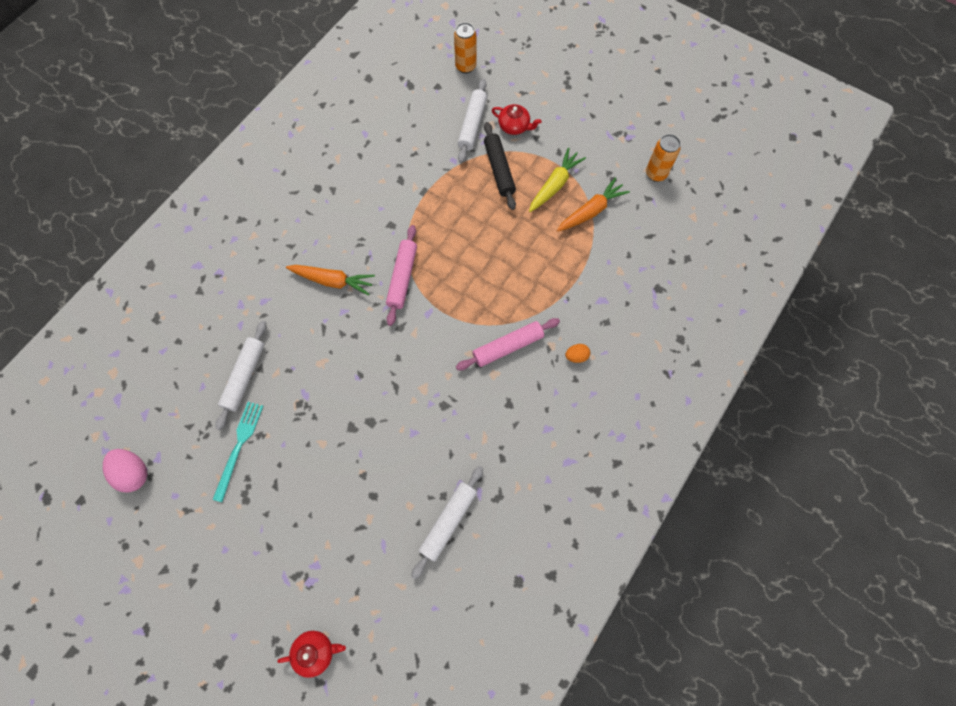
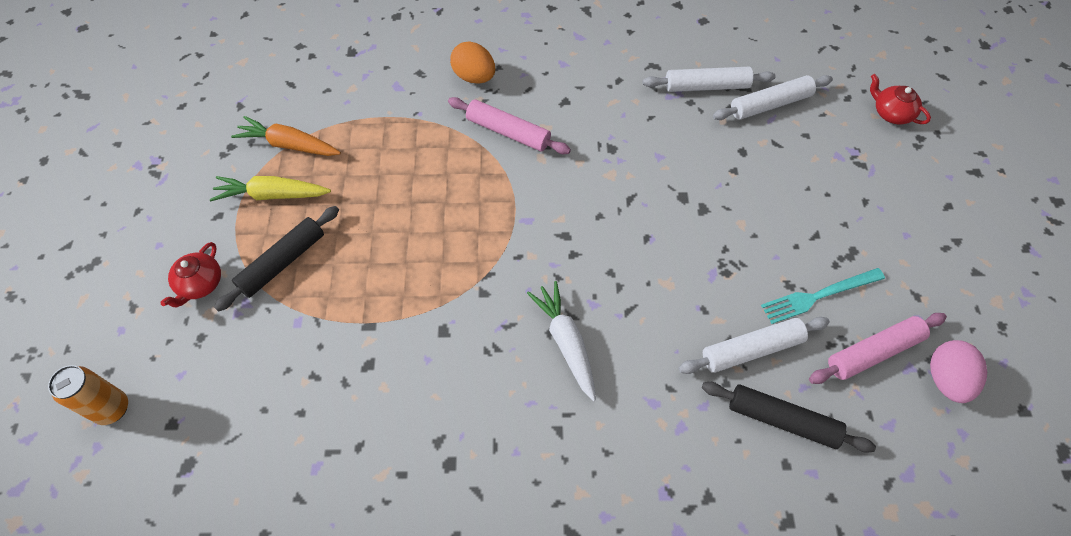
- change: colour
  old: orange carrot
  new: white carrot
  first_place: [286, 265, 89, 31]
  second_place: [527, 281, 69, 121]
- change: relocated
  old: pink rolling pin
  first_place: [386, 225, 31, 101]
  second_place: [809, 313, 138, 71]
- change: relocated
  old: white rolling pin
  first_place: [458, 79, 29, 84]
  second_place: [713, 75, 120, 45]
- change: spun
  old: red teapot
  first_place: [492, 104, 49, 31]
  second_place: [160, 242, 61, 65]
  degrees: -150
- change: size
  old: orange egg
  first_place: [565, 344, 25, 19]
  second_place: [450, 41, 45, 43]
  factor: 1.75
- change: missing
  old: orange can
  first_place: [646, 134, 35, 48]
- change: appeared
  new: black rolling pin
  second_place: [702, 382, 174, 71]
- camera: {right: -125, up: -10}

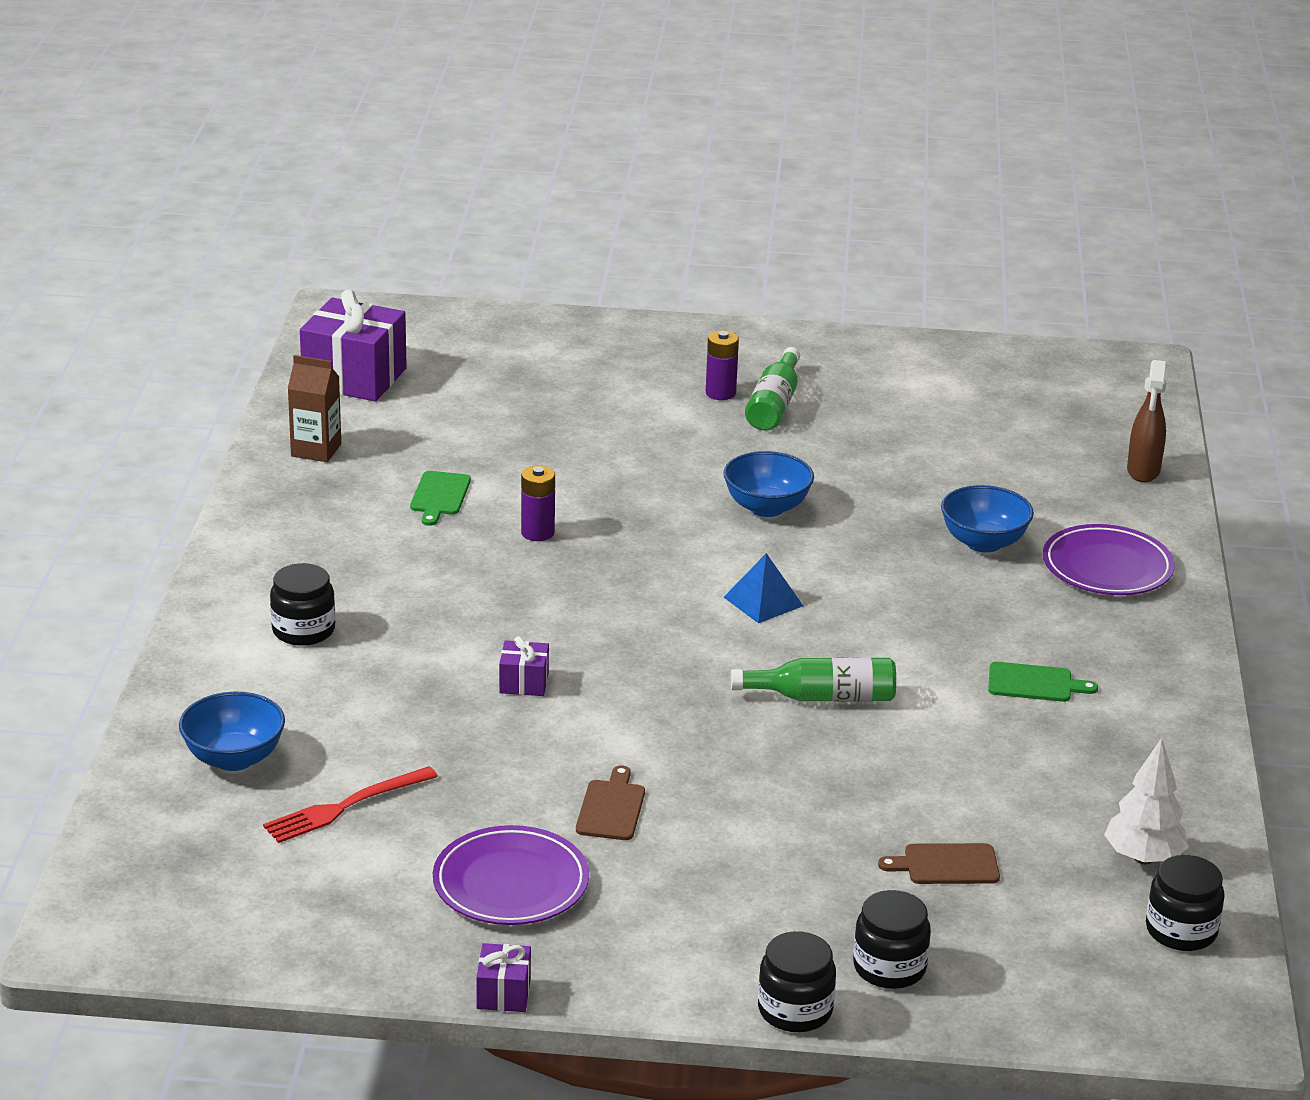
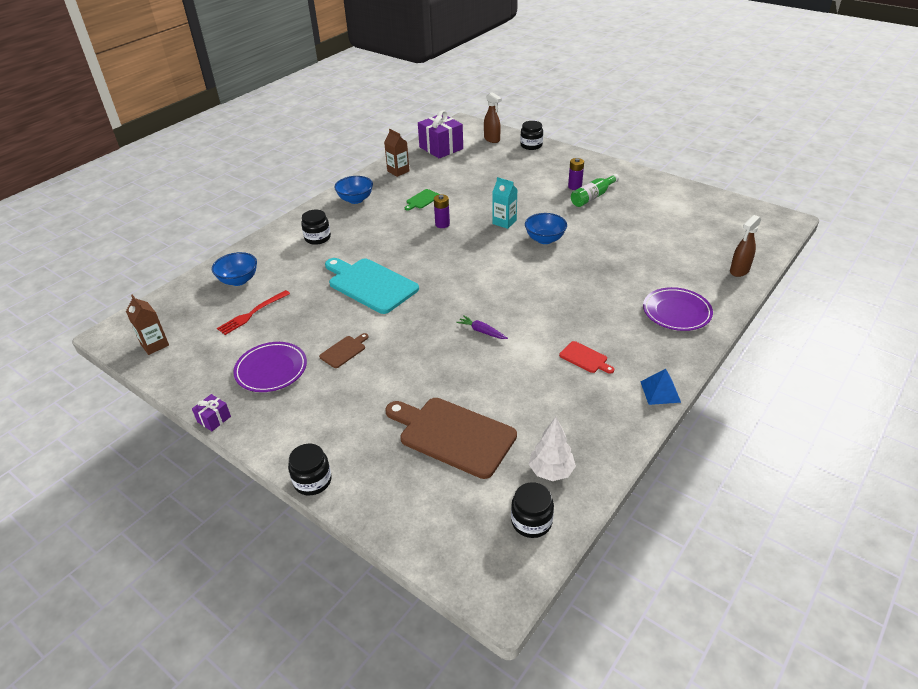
- change: spun
  old: red fork
  first_place: [263, 766, 175, 77]
  second_place: [217, 290, 73, 45]
  degrees: -45
- change: exchanged
  old: purple gift
  new: turquoise cutting board
  first_place: [499, 636, 50, 60]
  second_place: [325, 258, 94, 56]
- change: relocated
  old: blue pyramid
  first_place: [724, 553, 79, 70]
  second_place: [641, 369, 40, 36]
- change: exchanged
  old: green bottle
  new: purple carrot
  first_place: [731, 657, 165, 45]
  second_place: [456, 315, 52, 24]
- change: relocated
  old: black jar
  first_place: [853, 890, 78, 99]
  second_place: [520, 121, 23, 29]
- change: size
  old: brown cutting board
  first_place: [878, 843, 122, 41]
  second_place: [386, 398, 131, 81]
  factor: 2.21
- change: relocated
  old: blue bowl
  first_place: [941, 485, 93, 68]
  second_place: [334, 176, 39, 28]
- change: colour
  old: green cutting board
  new: red cutting board
  first_place: [988, 662, 110, 40]
  second_place: [559, 341, 55, 33]
- change: appeared
  new: brown carton
  second_place: [126, 295, 43, 60]
- change: appeared
  new: brown spray bottle
  second_place: [484, 92, 18, 51]
- change: appeared
  new: turquoise carton
  second_place: [492, 177, 26, 52]
- camera: {right: 35, up: 10}

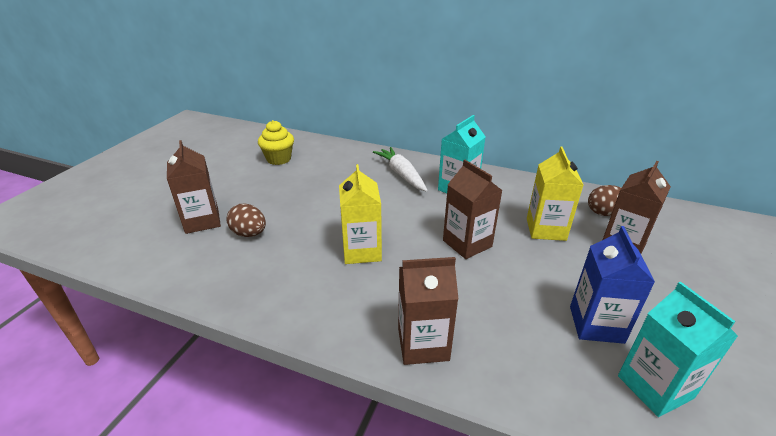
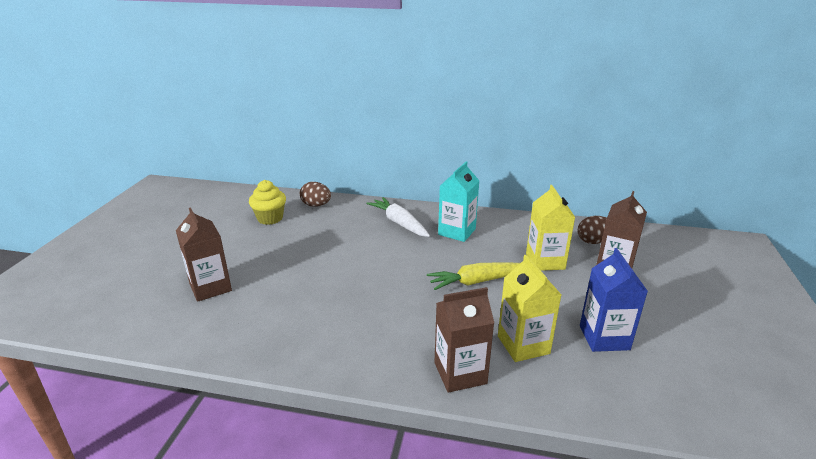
- change: relocated
  old: brown egg
  first_place: [226, 204, 40, 33]
  second_place: [300, 182, 31, 25]
- change: relocated
  old: yellow carton
  first_place: [339, 164, 43, 100]
  second_place: [498, 255, 64, 107]
- change: exchanged
  old: brown carton
  new: yellow carrot
  first_place: [443, 160, 60, 99]
  second_place: [427, 262, 93, 28]
- change: missing
  old: turquoise carton
  first_place: [618, 282, 120, 135]
- camera: {right: -10, up: -5}

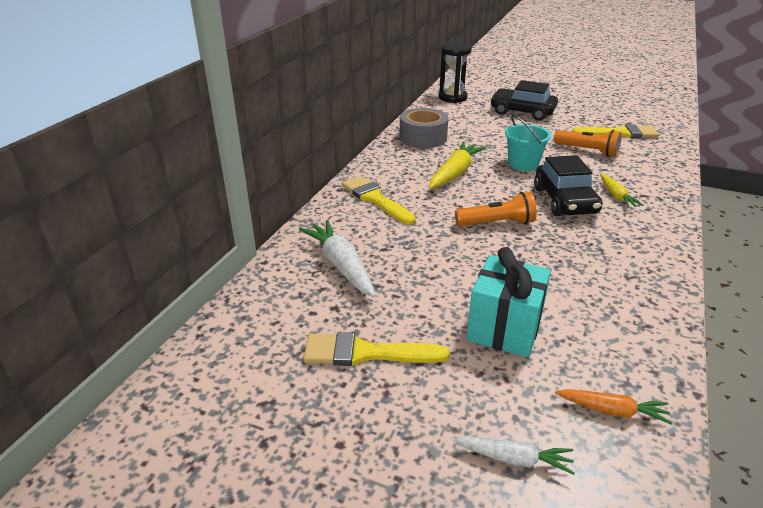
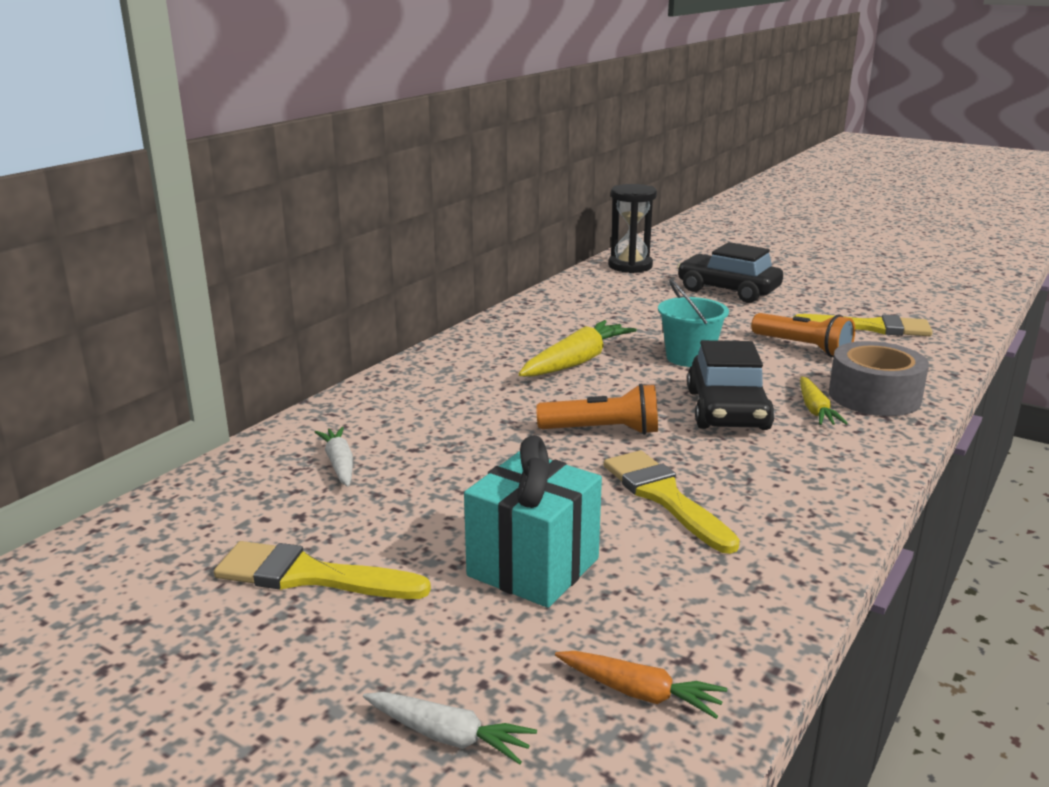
- change: size
  old: white carrot
  first_place: [299, 220, 77, 77]
  second_place: [315, 427, 38, 59]
  factor: 0.59
- change: relocated
  old: yellow brush
  first_place: [342, 176, 73, 48]
  second_place: [604, 450, 136, 104]
- change: relocated
  old: grey tape
  first_place: [400, 108, 49, 40]
  second_place: [829, 341, 100, 75]
- camera: {right: 10, up: -10}

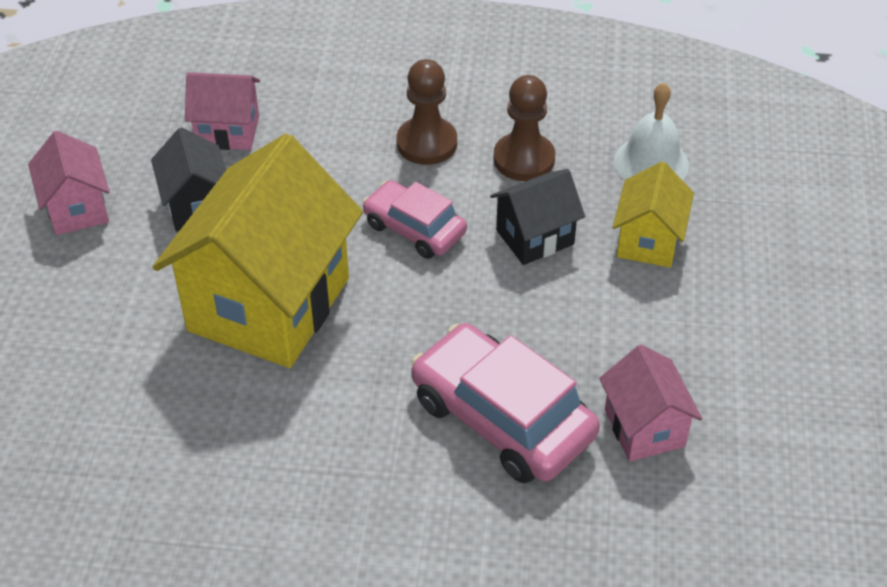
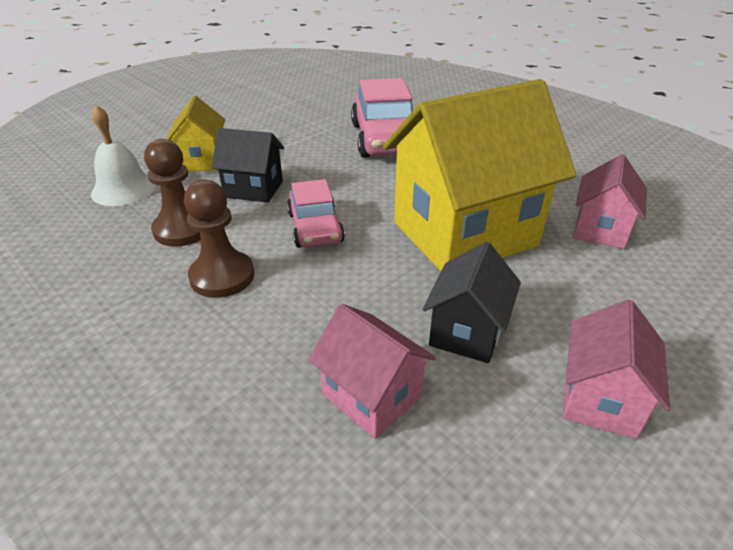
- change: relocated
  old: pink house
  first_place: [599, 345, 103, 116]
  second_place: [573, 154, 74, 95]
- change: spun
  old: yellow house
  first_place: [613, 162, 81, 105]
  second_place: [166, 96, 59, 76]
  degrees: -60
- camera: {right: -140, up: -10}

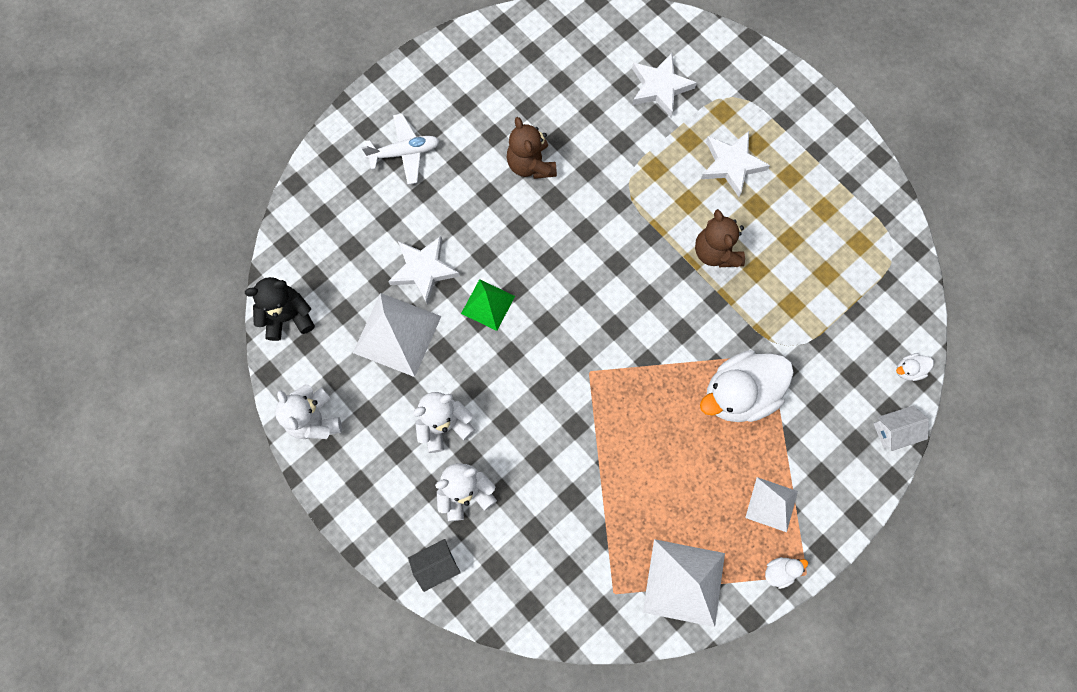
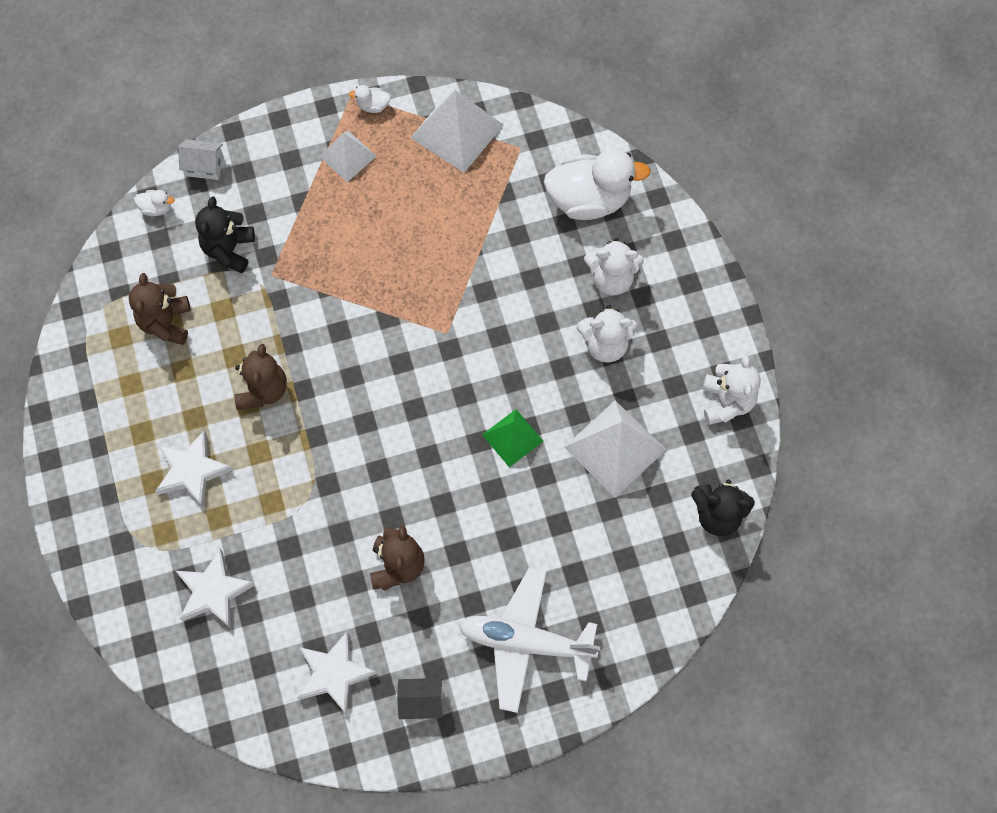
- change: size
  old: white plane
  first_place: [361, 113, 78, 72]
  second_place: [459, 567, 141, 146]
  factor: 1.57
- change: relocated
  old: white star
  first_place: [388, 236, 72, 69]
  second_place: [297, 632, 80, 83]
- change: relocated
  old: black house
  first_place: [408, 539, 53, 53]
  second_place: [397, 678, 45, 41]
- change: relocated
  old: white duck
  first_place: [700, 350, 94, 72]
  second_place: [544, 149, 107, 71]
- change: appeared
  new: brown teddy bear
  second_place: [129, 273, 62, 72]
- change: appeared
  new: black teddy bear
  second_place: [195, 196, 60, 77]
- camera: {right: -155, up: -5}

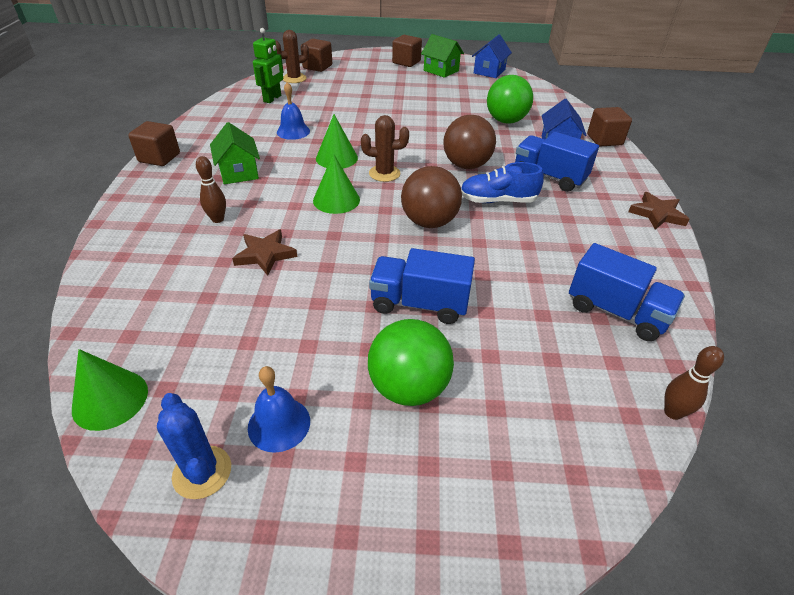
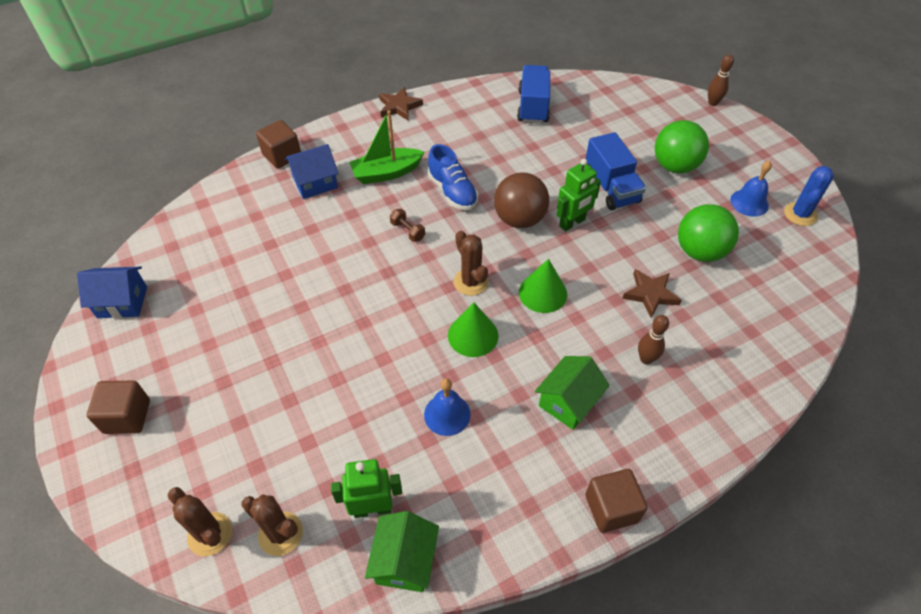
- change: missing
  old: green cone
  first_place: [72, 349, 76, 82]
- change: exchanged
  old: brown cube
  new: brown cactus
  first_place: [301, 39, 31, 33]
  second_place: [168, 487, 64, 69]
- change: relocated
  old: green house
  first_place: [421, 34, 43, 44]
  second_place: [365, 511, 74, 81]
- change: exchanged
  old: brown ball
  new: brown dumbbell
  first_place: [443, 115, 53, 54]
  second_place: [390, 209, 35, 33]
- change: relocated
  old: green ball
  first_place: [487, 75, 46, 49]
  second_place: [678, 204, 61, 58]
- change: exchanged
  old: blue truck
  new: green boat
  first_place: [515, 132, 84, 60]
  second_place: [349, 110, 75, 74]
- change: relocated
  old: brown bowling pin
  first_place: [664, 346, 60, 74]
  second_place: [708, 55, 26, 51]
- change: appeared
  new: green robot
  second_place: [557, 159, 44, 73]
- camera: {right: -120, up: 10}

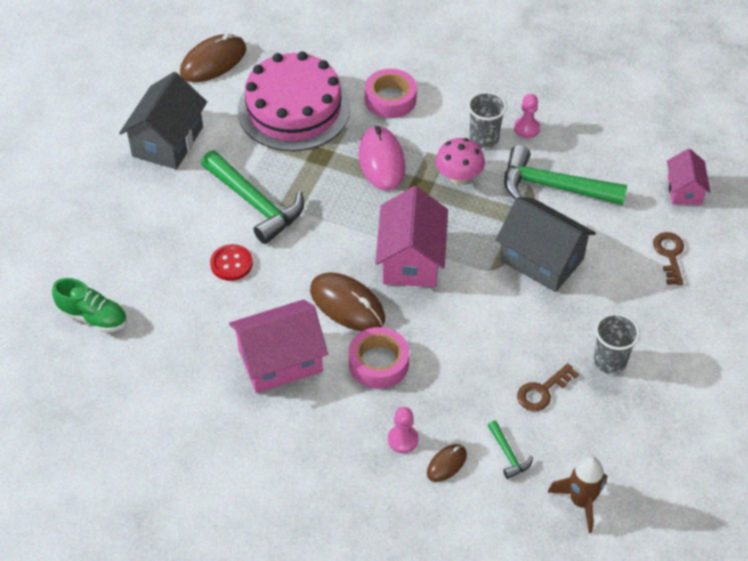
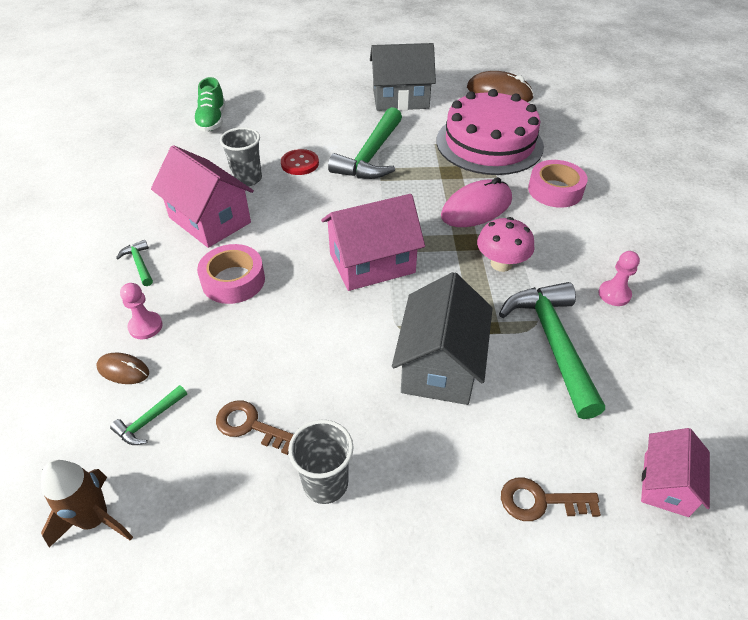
- change: missing
  old: brown mouse
  first_place: [310, 272, 75, 59]
- change: relocated
  old: grey cup
  first_place: [468, 91, 39, 57]
  second_place: [220, 127, 42, 59]
- change: spun
  old: brown key
  first_place: [653, 232, 31, 53]
  second_place: [501, 478, 100, 43]
  degrees: -150
- change: spun
  old: pink house
  first_place: [667, 149, 43, 56]
  second_place: [641, 428, 69, 89]
  degrees: -45
- change: appeared
  new: green hammer
  second_place: [116, 240, 37, 46]
- camera: {right: 65, up: -5}

